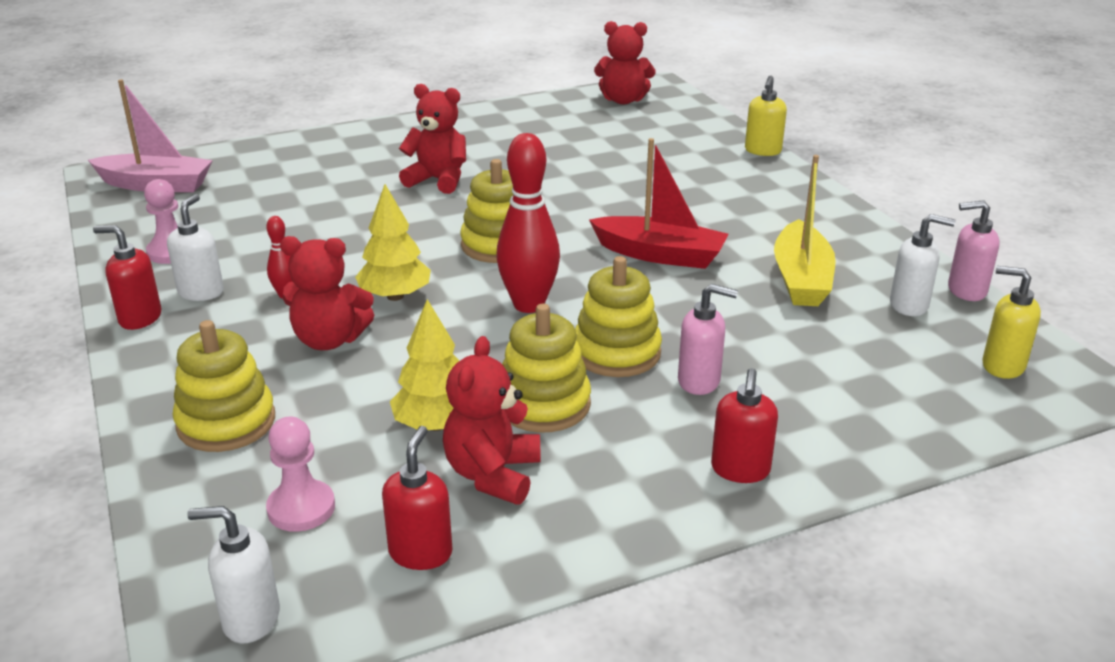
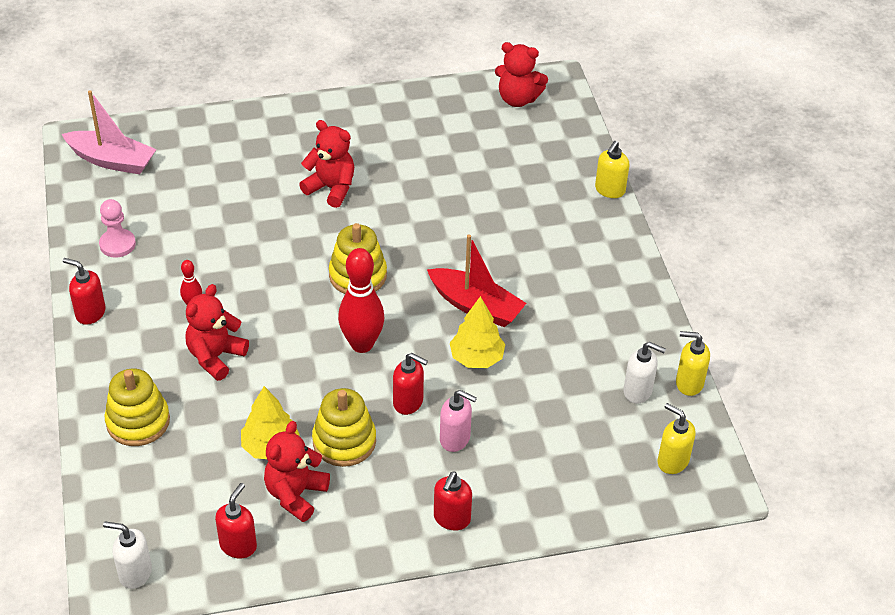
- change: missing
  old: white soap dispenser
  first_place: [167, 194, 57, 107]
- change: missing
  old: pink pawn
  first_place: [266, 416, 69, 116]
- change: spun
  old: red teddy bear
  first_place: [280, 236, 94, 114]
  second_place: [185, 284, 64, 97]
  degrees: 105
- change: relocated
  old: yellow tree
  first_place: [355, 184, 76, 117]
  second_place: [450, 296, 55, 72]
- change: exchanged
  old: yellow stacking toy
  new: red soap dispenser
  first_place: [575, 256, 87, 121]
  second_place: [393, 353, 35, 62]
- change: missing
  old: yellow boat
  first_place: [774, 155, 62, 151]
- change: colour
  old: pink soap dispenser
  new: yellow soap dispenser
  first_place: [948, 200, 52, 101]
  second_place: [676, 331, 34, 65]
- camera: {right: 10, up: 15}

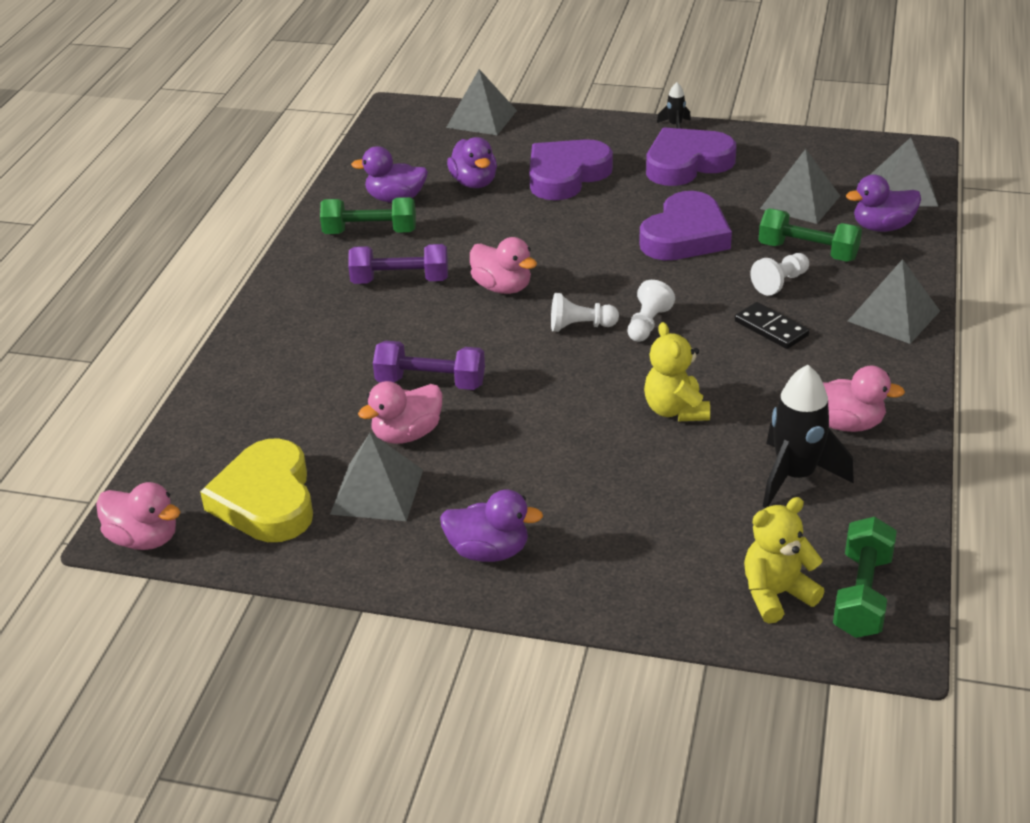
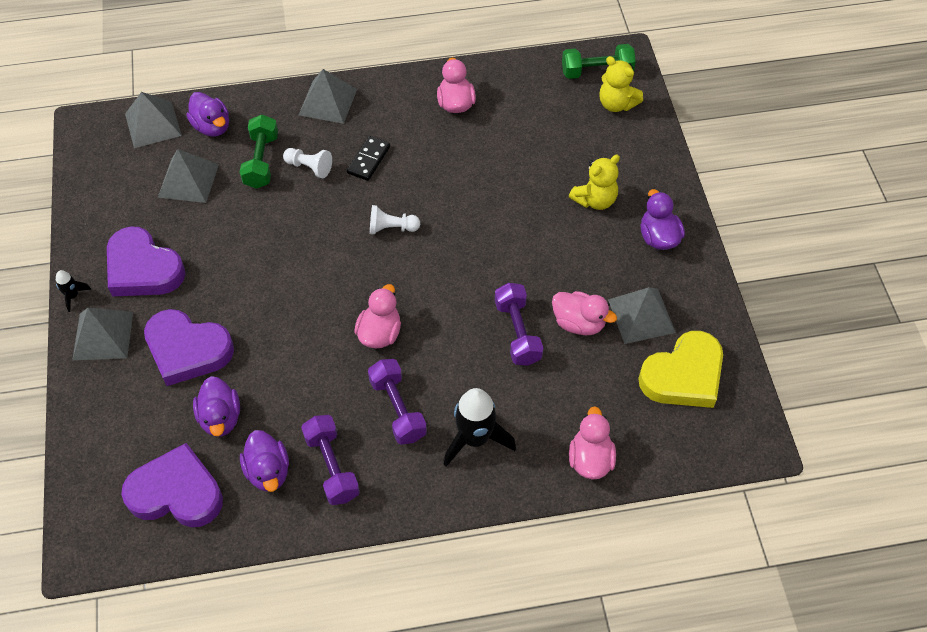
- change: relocated
  old: pink duck
  first_place: [96, 482, 84, 68]
  second_place: [569, 406, 47, 74]
- change: colour
  old: green dumbbell
  new: purple dumbbell
  first_place: [320, 197, 96, 37]
  second_place: [301, 415, 59, 90]
- change: relocated
  old: grey pyramid
  first_place: [446, 69, 71, 66]
  second_place: [72, 308, 61, 52]
- change: spun
  old: purple duck
  first_place: [447, 137, 50, 51]
  second_place: [193, 376, 47, 61]
  degrees: 120
- change: missing
  old: white pawn
  first_place: [551, 293, 68, 39]
- change: relocated
  old: purple heart
  first_place: [639, 191, 93, 69]
  second_place: [121, 443, 102, 84]
- change: relocated
  old: yellow teddy bear
  first_place: [644, 322, 66, 99]
  second_place: [569, 155, 51, 55]
- change: relocated
  old: black rocket
  first_place: [763, 365, 91, 143]
  second_place: [443, 388, 73, 79]
- camera: {right: -115, up: 20}

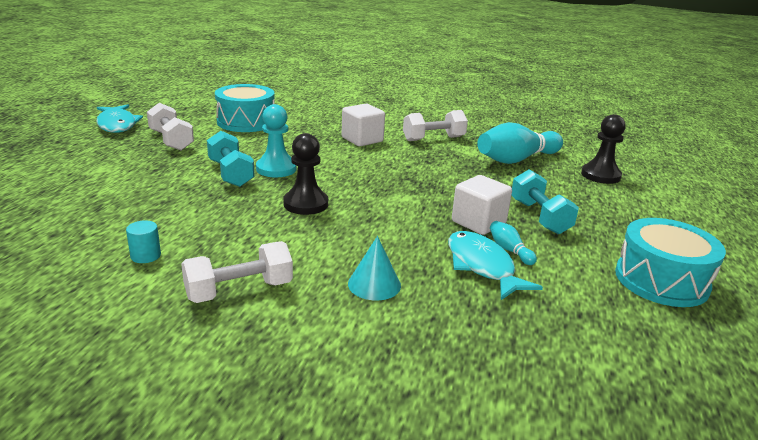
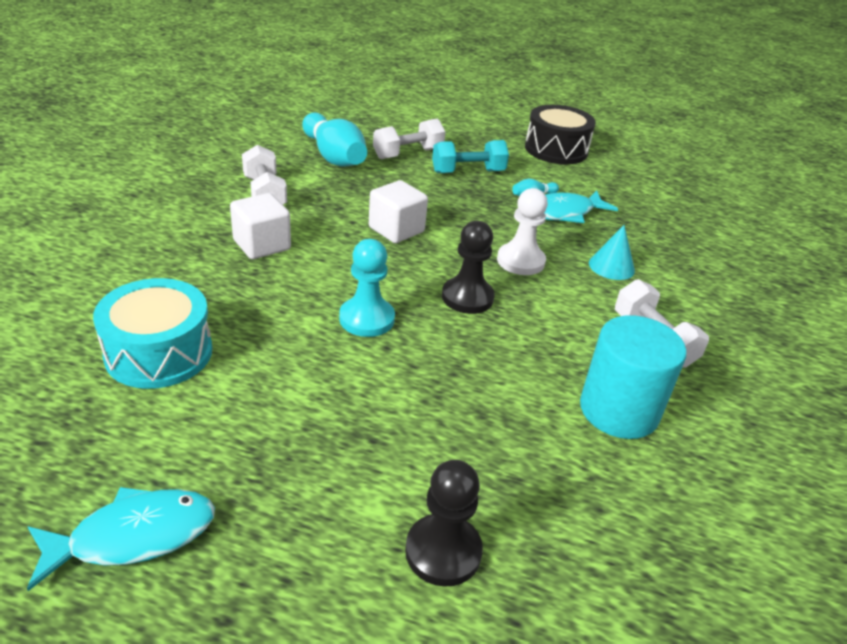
- change: size
  old: turquoise cylinder
  first_place: [126, 220, 35, 43]
  second_place: [580, 315, 107, 124]
  factor: 2.4
- change: relocated
  old: white dumbbell
  first_place: [147, 103, 47, 47]
  second_place: [373, 118, 73, 41]
- change: missing
  old: turquoise dumbbell
  first_place: [207, 131, 48, 56]
- change: relocated
  old: white cube
  first_place: [452, 175, 60, 60]
  second_place: [369, 180, 59, 63]
- change: relocated
  old: black pawn
  first_place: [581, 114, 45, 70]
  second_place: [405, 460, 78, 127]
- change: colour
  old: turquoise drum
  new: black drum
  first_place: [615, 218, 111, 89]
  second_place: [525, 105, 71, 59]
- change: appeared
  new: white pawn
  second_place: [497, 188, 51, 87]
- camera: {right: -90, up: 10}

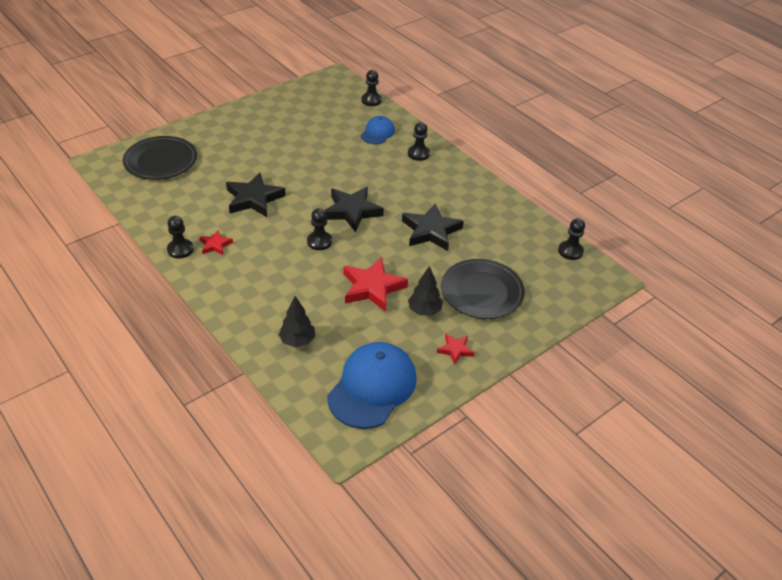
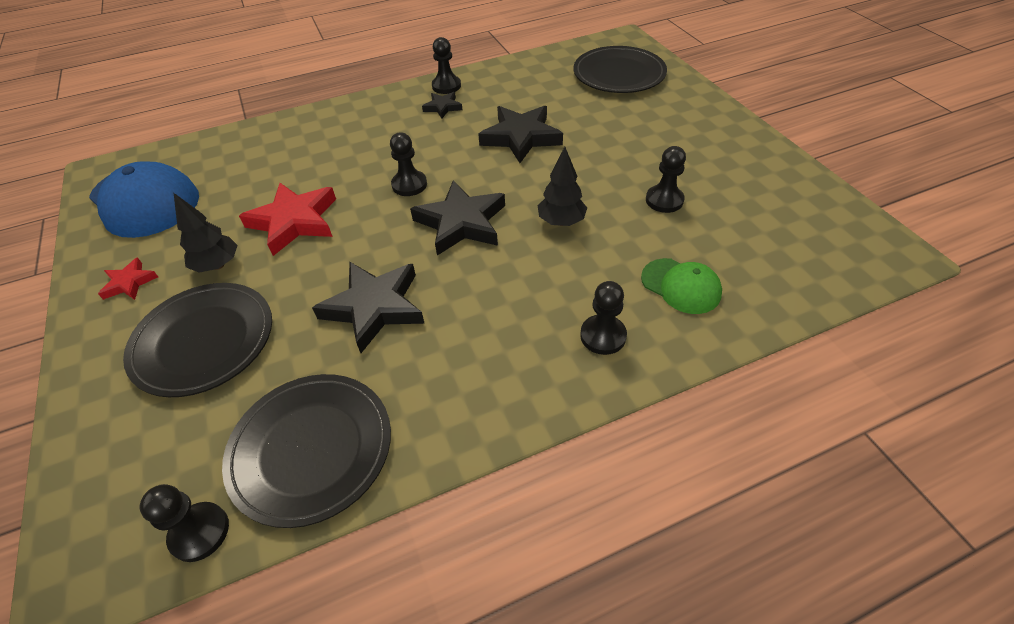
- change: colour
  old: red star
  new: black star
  first_place: [200, 231, 33, 24]
  second_place: [422, 92, 40, 26]
- change: relocated
  old: black tree
  first_place: [279, 296, 36, 51]
  second_place: [538, 147, 49, 79]
- change: relocated
  old: black pawn
  first_place: [361, 70, 21, 36]
  second_place: [646, 146, 40, 67]
- change: colour
  old: blue cap
  new: green cap
  first_place: [361, 116, 34, 28]
  second_place: [641, 258, 81, 56]
- change: appeared
  new: black plate
  second_place: [222, 374, 169, 154]
- camera: {right: 110, up: 5}

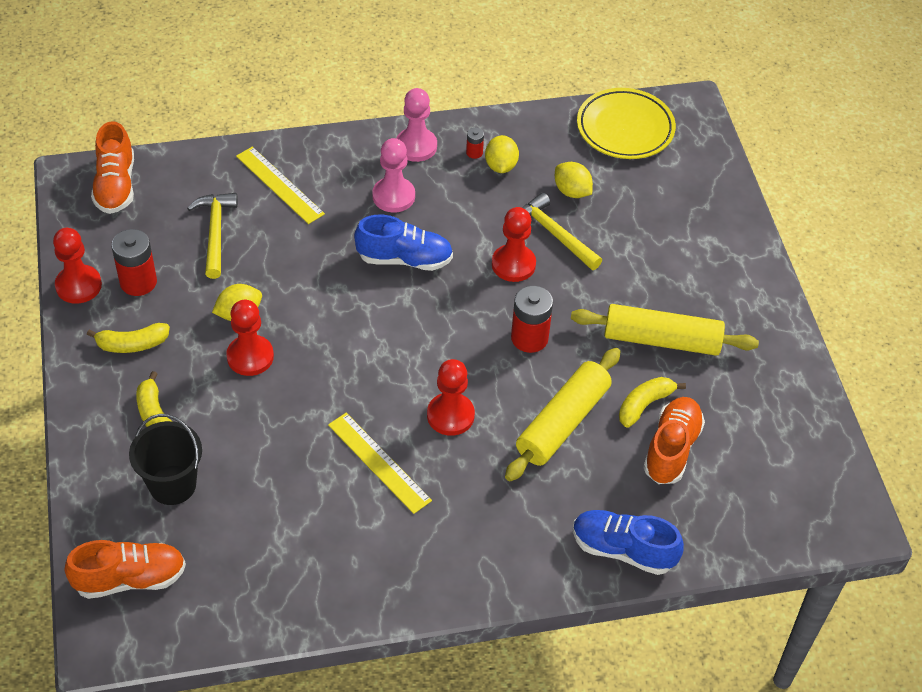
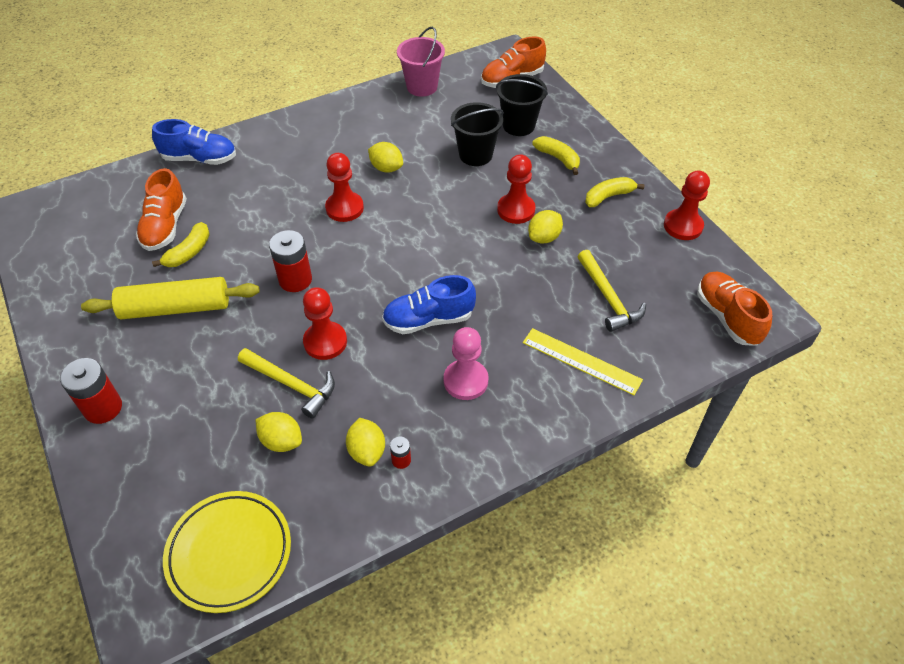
- change: relocated
  old: red battery
  first_place: [111, 229, 46, 67]
  second_place: [60, 358, 62, 66]
- change: exchanged
  old: yellow ruler
  new: yellow lemon
  first_place: [328, 413, 104, 101]
  second_place: [368, 142, 35, 31]
- change: missing
  old: pink pawn
  first_place: [396, 88, 41, 74]
- change: missing
  old: yellow rolling pin
  first_place: [505, 348, 116, 133]
- change: appeared
  new: pink bucket
  second_place: [397, 27, 48, 70]
- change: appeared
  new: black bucket
  second_place: [451, 102, 53, 64]
- camera: {right: 165, up: 0}

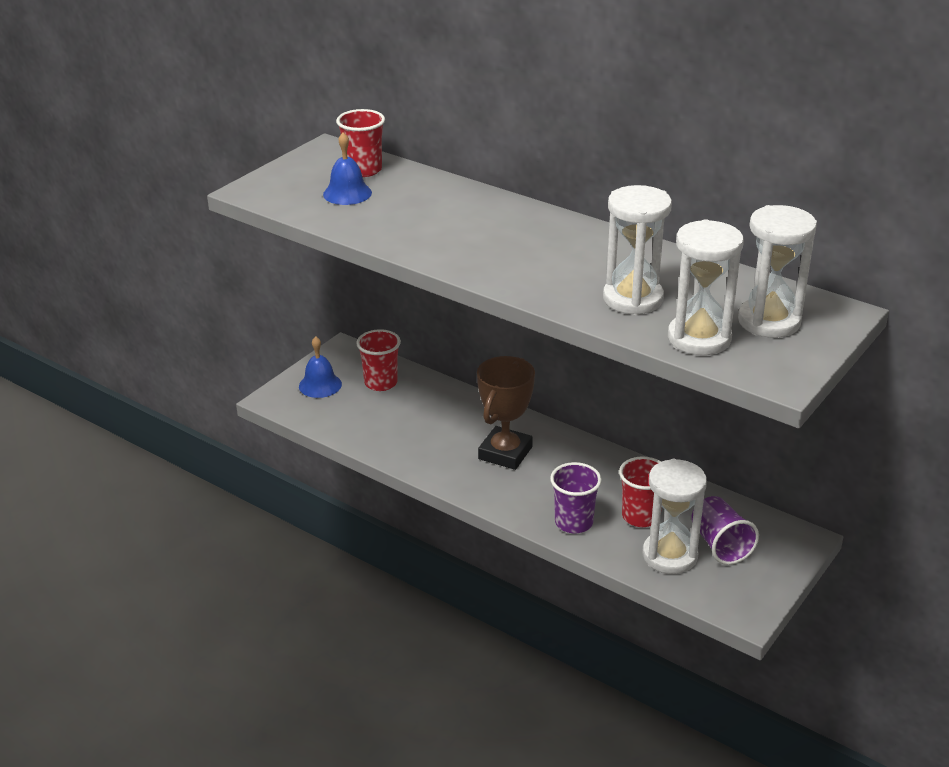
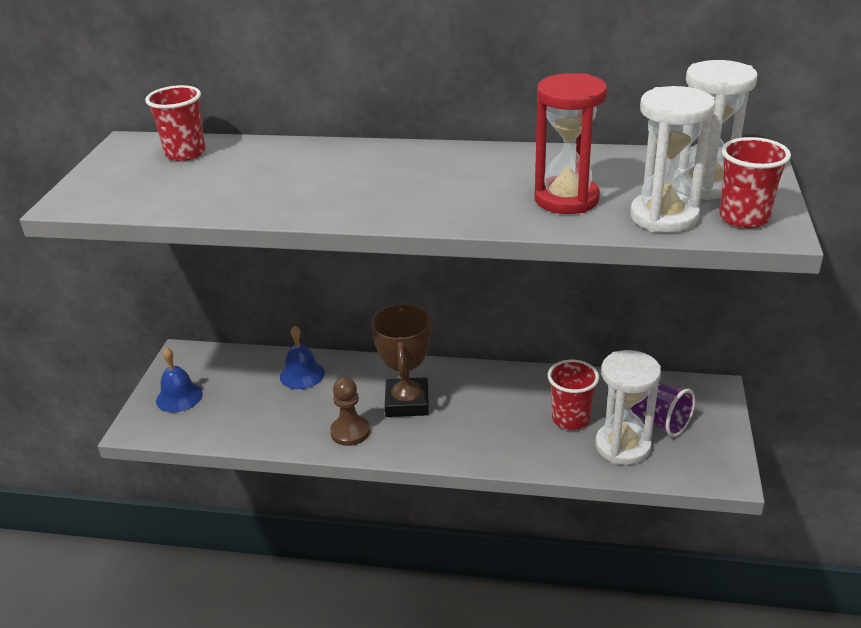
- change: relocated
  old: blue bell
  first_place: [323, 132, 49, 73]
  second_place: [280, 325, 45, 64]
- change: relocated
  old: red cup
  first_place: [356, 329, 45, 62]
  second_place: [719, 137, 72, 91]
- change: missing
  old: purple cup
  first_place: [550, 462, 52, 72]
- change: colour
  old: white hourglass
  new: red hourglass
  first_place: [603, 185, 69, 130]
  second_place: [534, 73, 73, 141]
- change: appeared
  new: brown pawn
  second_place: [330, 377, 40, 69]
- camera: {right: -25, up: 0}

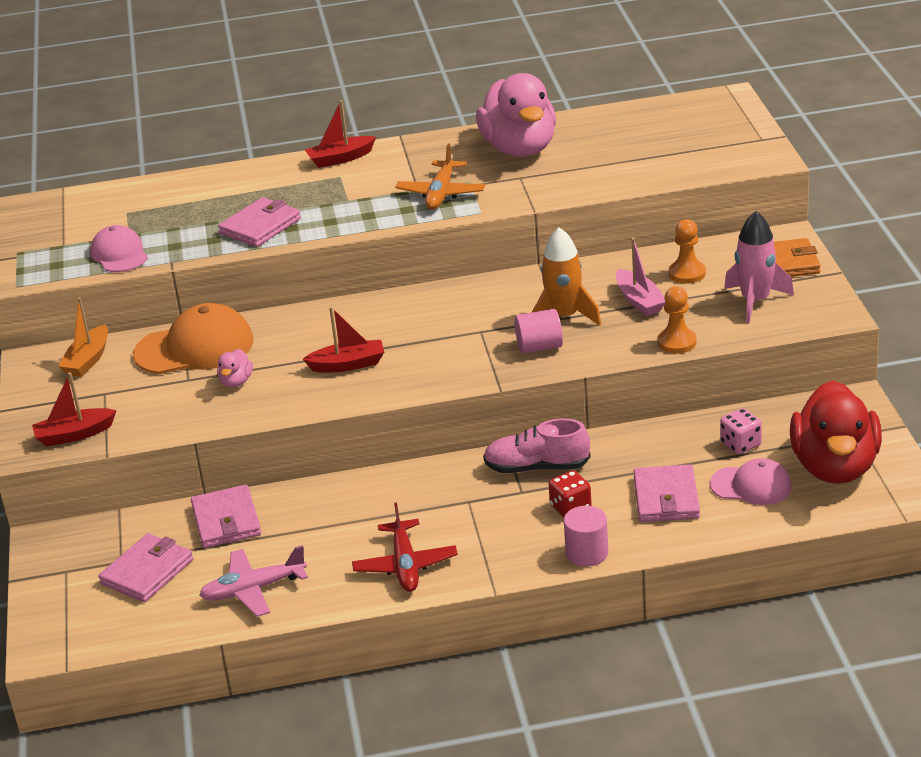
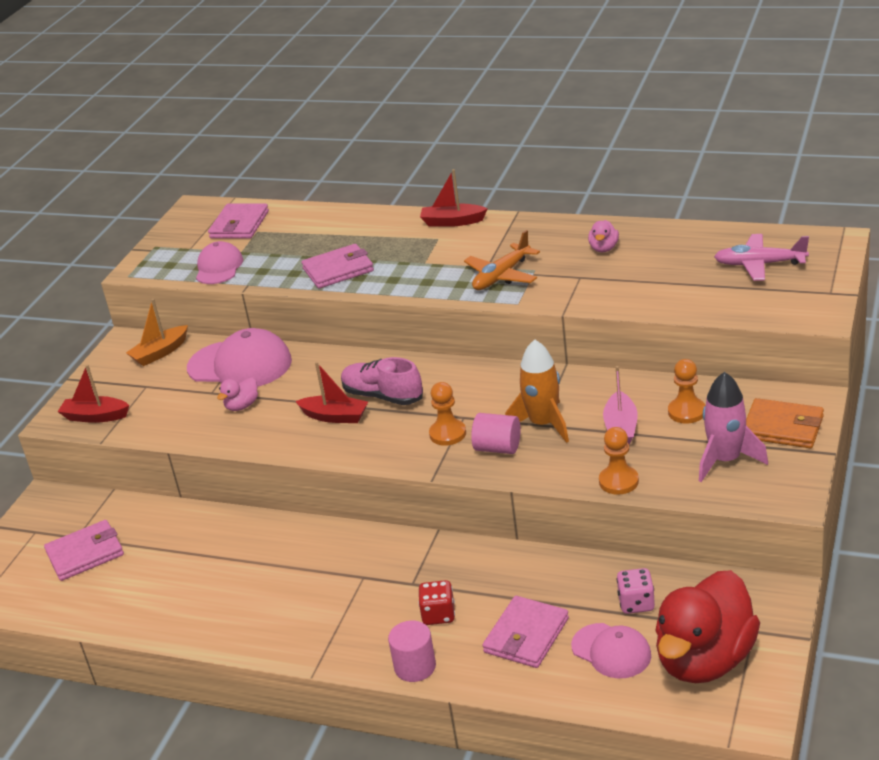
- change: colour
  old: orange cap
  new: pink cap
  first_place: [133, 303, 120, 71]
  second_place: [187, 328, 105, 59]
- change: relocated
  old: pink wallet
  first_place: [191, 485, 70, 63]
  second_place: [208, 204, 61, 35]
- change: relocated
  old: pink plane
  first_place: [199, 545, 109, 72]
  second_place: [714, 234, 95, 47]
- change: missing
  old: red plane
  first_place: [352, 503, 106, 89]
- change: size
  old: pink duck
  first_place: [476, 73, 80, 84]
  second_place: [588, 220, 31, 32]
  factor: 0.4
- change: relocated
  old: pink shoe
  first_place: [483, 419, 107, 54]
  second_place: [341, 357, 82, 48]
- change: appeared
  new: orange pawn
  second_place: [429, 382, 37, 64]
- camera: {right: 30, up: 0}

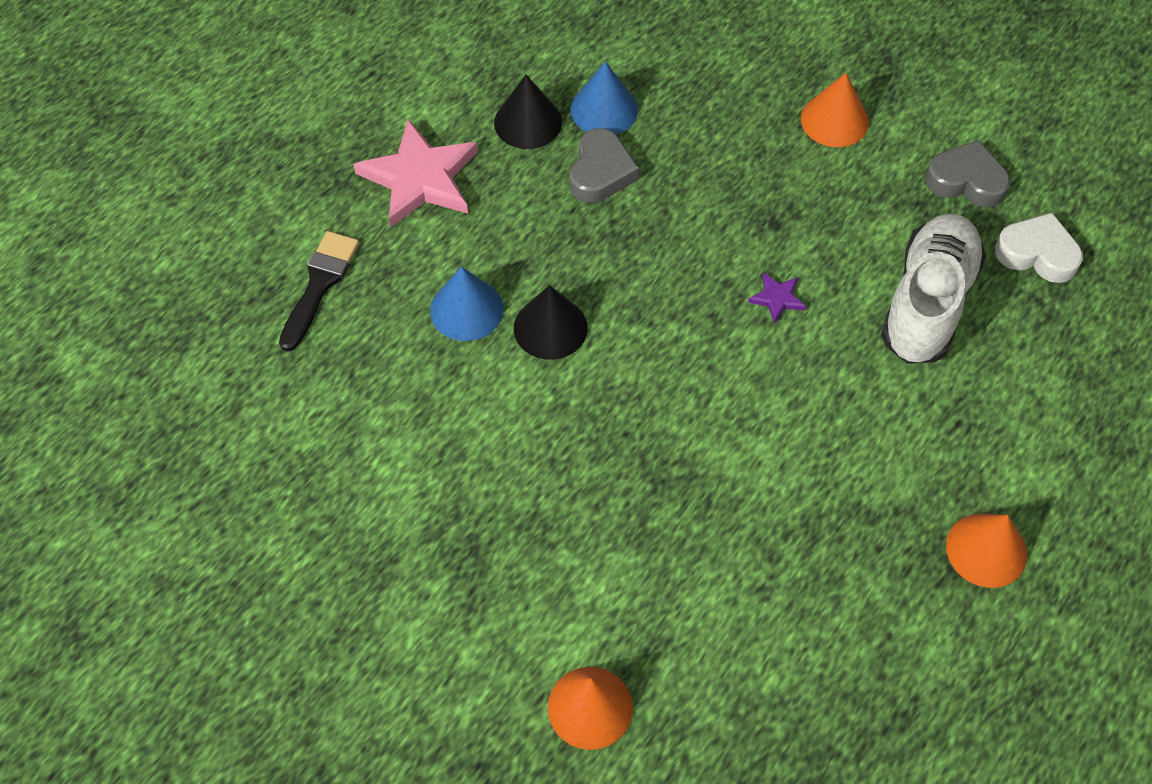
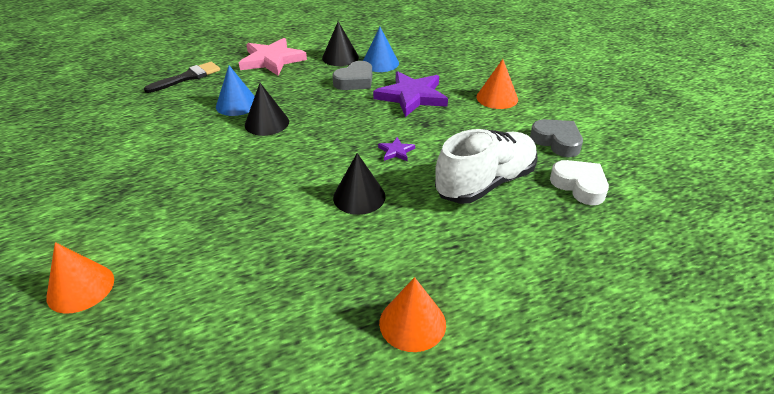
- change: appeared
  new: black cone
  second_place: [333, 153, 53, 62]
- change: appeared
  new: purple star
  second_place: [373, 71, 75, 46]
- camera: {right: 30, up: -20}

